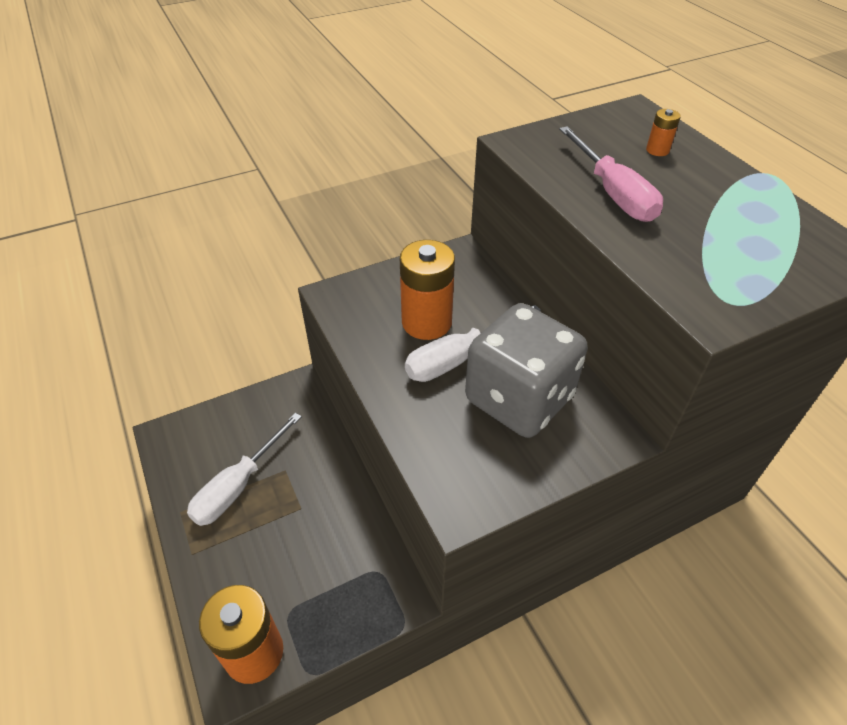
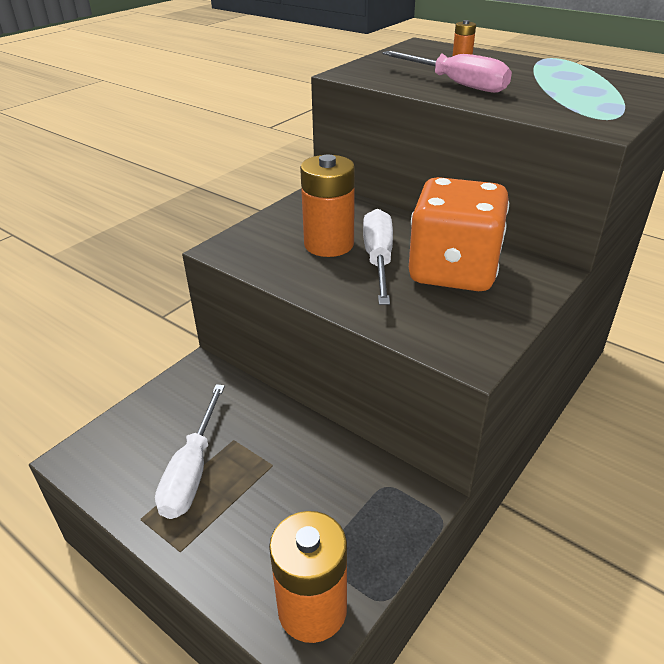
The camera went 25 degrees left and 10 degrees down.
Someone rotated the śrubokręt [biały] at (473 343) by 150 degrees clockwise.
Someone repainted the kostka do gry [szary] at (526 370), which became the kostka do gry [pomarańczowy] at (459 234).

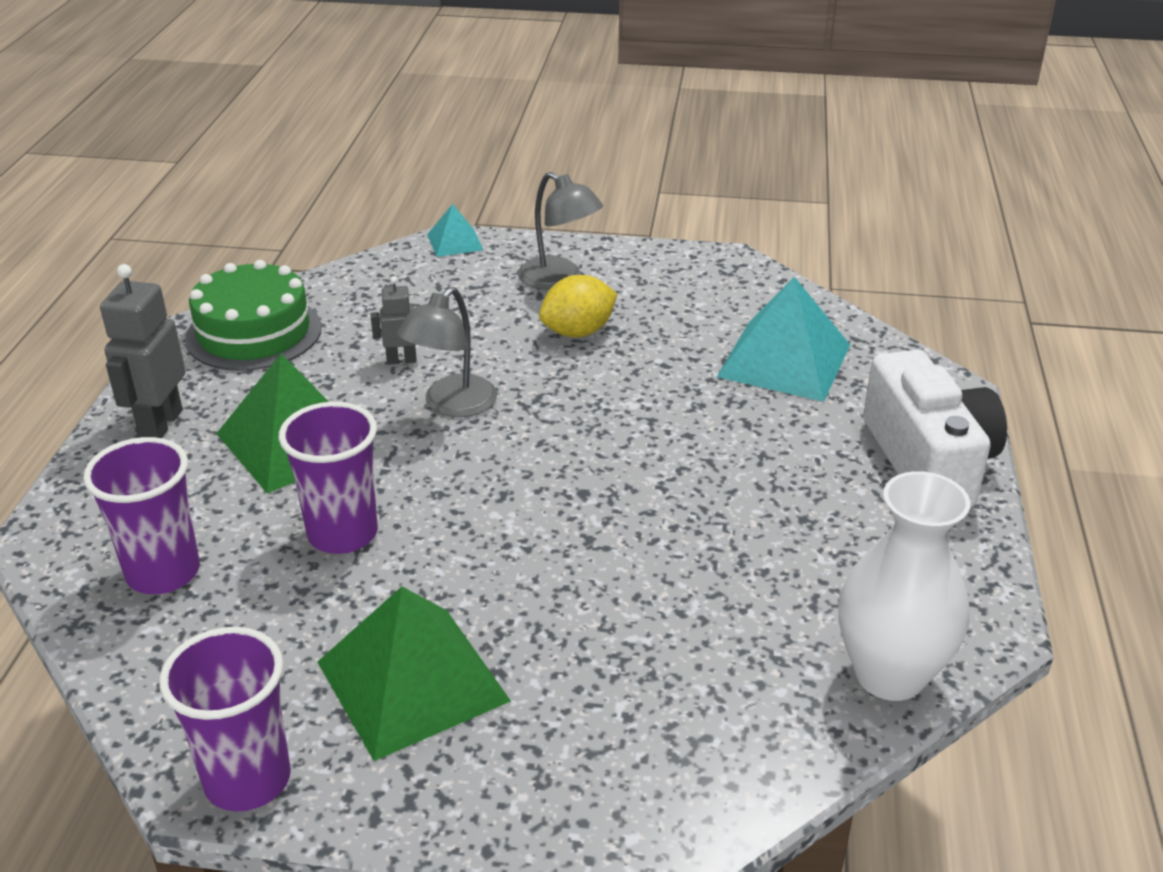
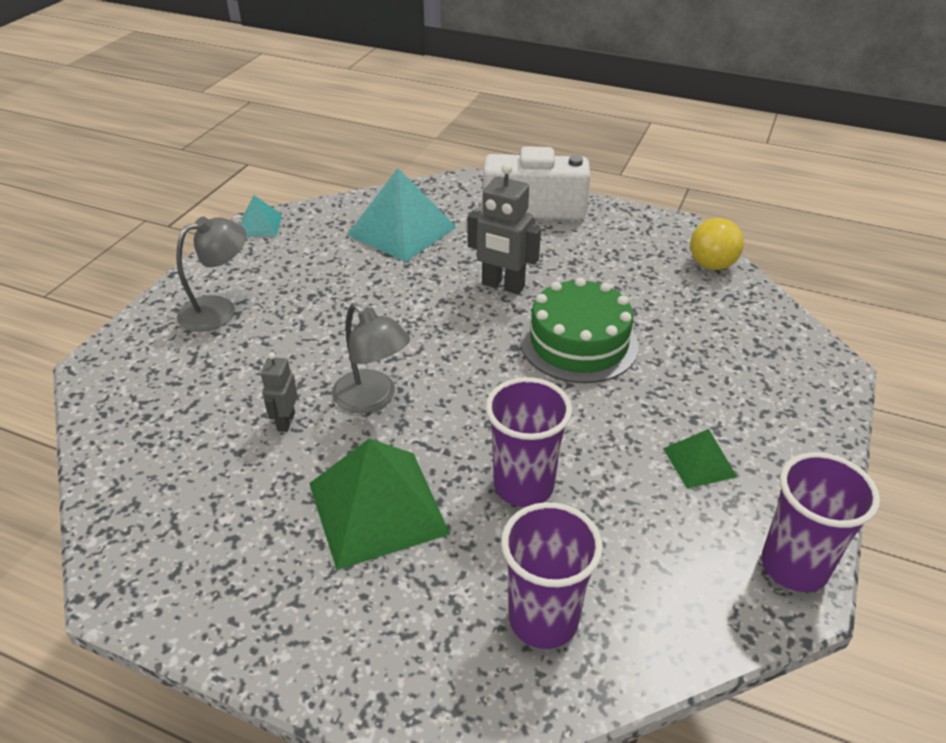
The camera went 75 degrees left and 5 degrees up.
Someone carried the piramida [turkusowy] from (455 230) to (261 216).
Someone carried the robot [szary] from (143 351) to (504 228).
Someone carried the tort [zielony] from (253 315) to (579 330).
Someone scaled the piramida [zielony] at (414 673) by 0.51.
Someone swapped the wazon [biały] at (904 586) for the piłka [żółty] at (717 244).
Someone took away the cytryna [żółty] at (578 306).

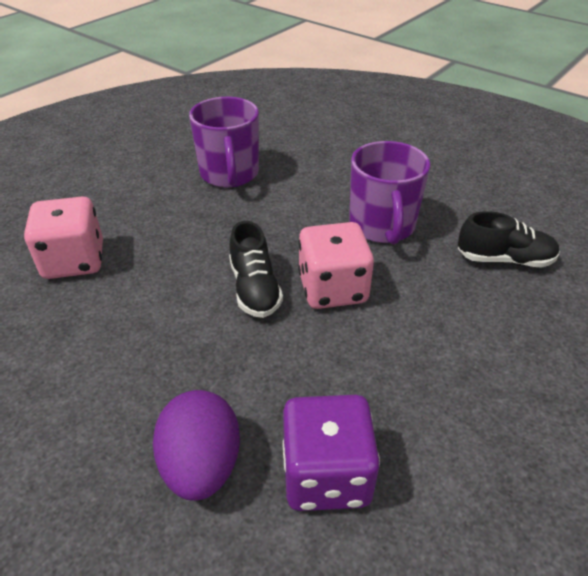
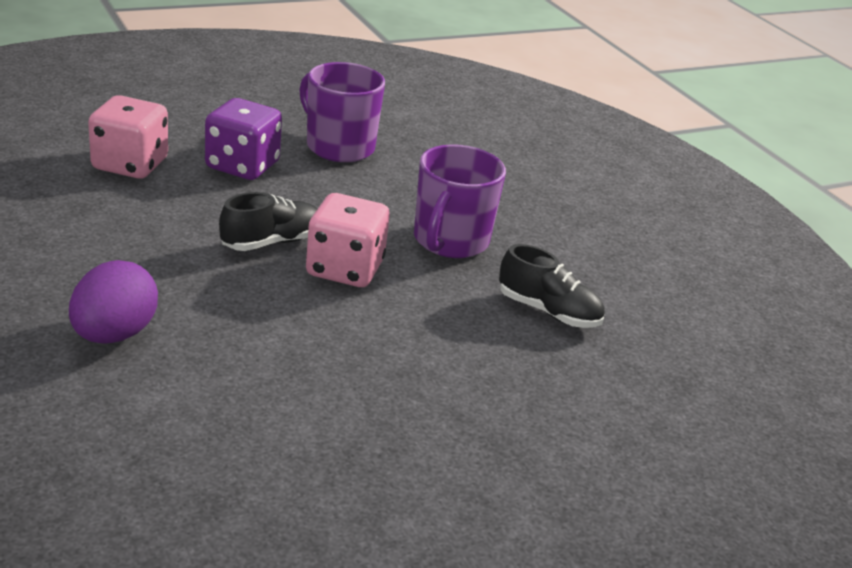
The camera went 20 degrees right and 10 degrees down.
Someone carried the kostka do gry [fioletowy] from (331 453) to (243 139).
Someone rotated the but [czarny] at (256 269) by 135 degrees counterclockwise.
Someone rotated the kubek [fioletowy] at (224 142) by 120 degrees clockwise.

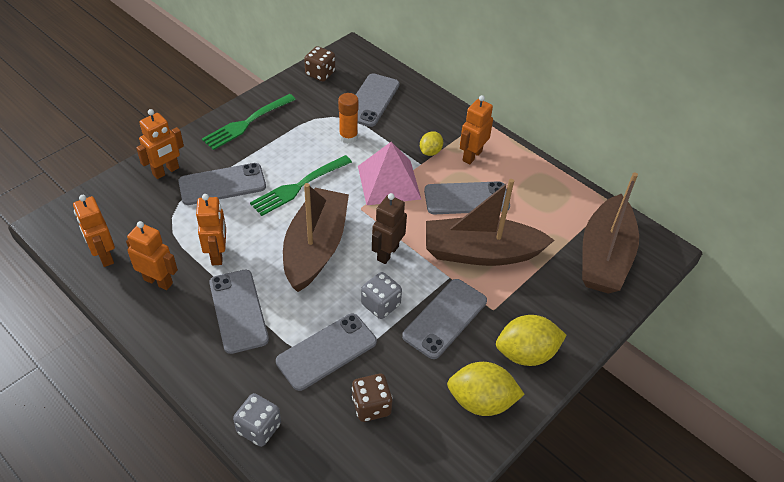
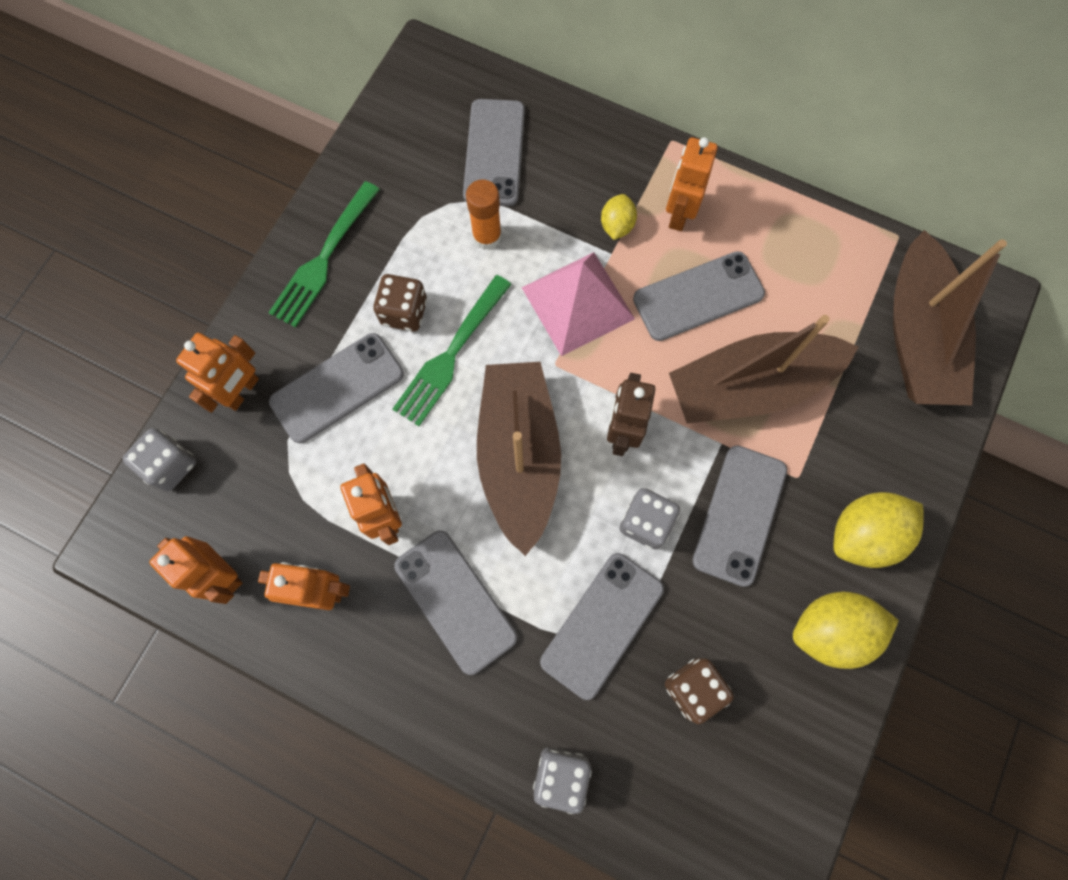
The camera went 15 degrees left and 25 degrees up.
Someone put down the kostka do gry [szary] at (159 459).
Someone carried the kostka do gry [brązowy] from (319 64) to (400 303).

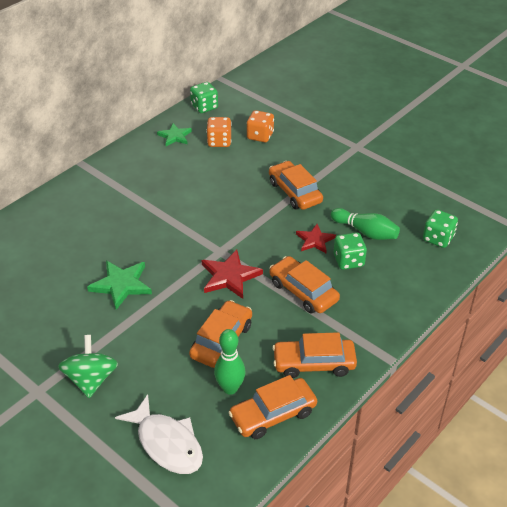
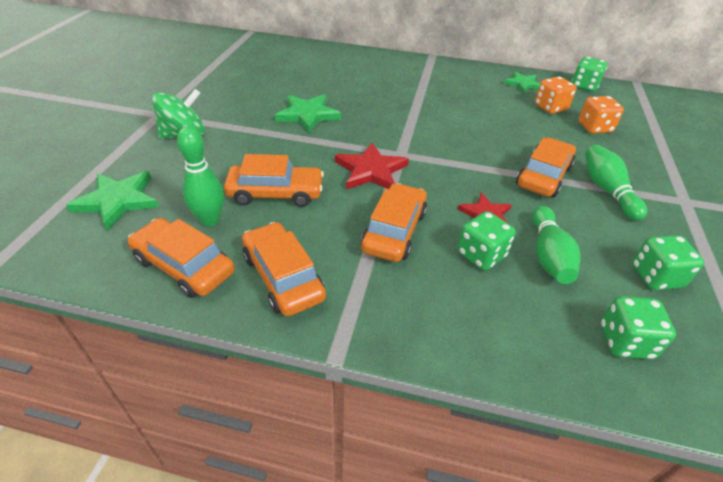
The camera went 60 degrees right and 0 degrees up.
Someone swapped the ryba [biały] at (159 434) for the gwiazda [zielony] at (112 200).
Someone put down the kręgiel [zielony] at (616 183).
Someone put down the kostka do gry [zielony] at (668 262).

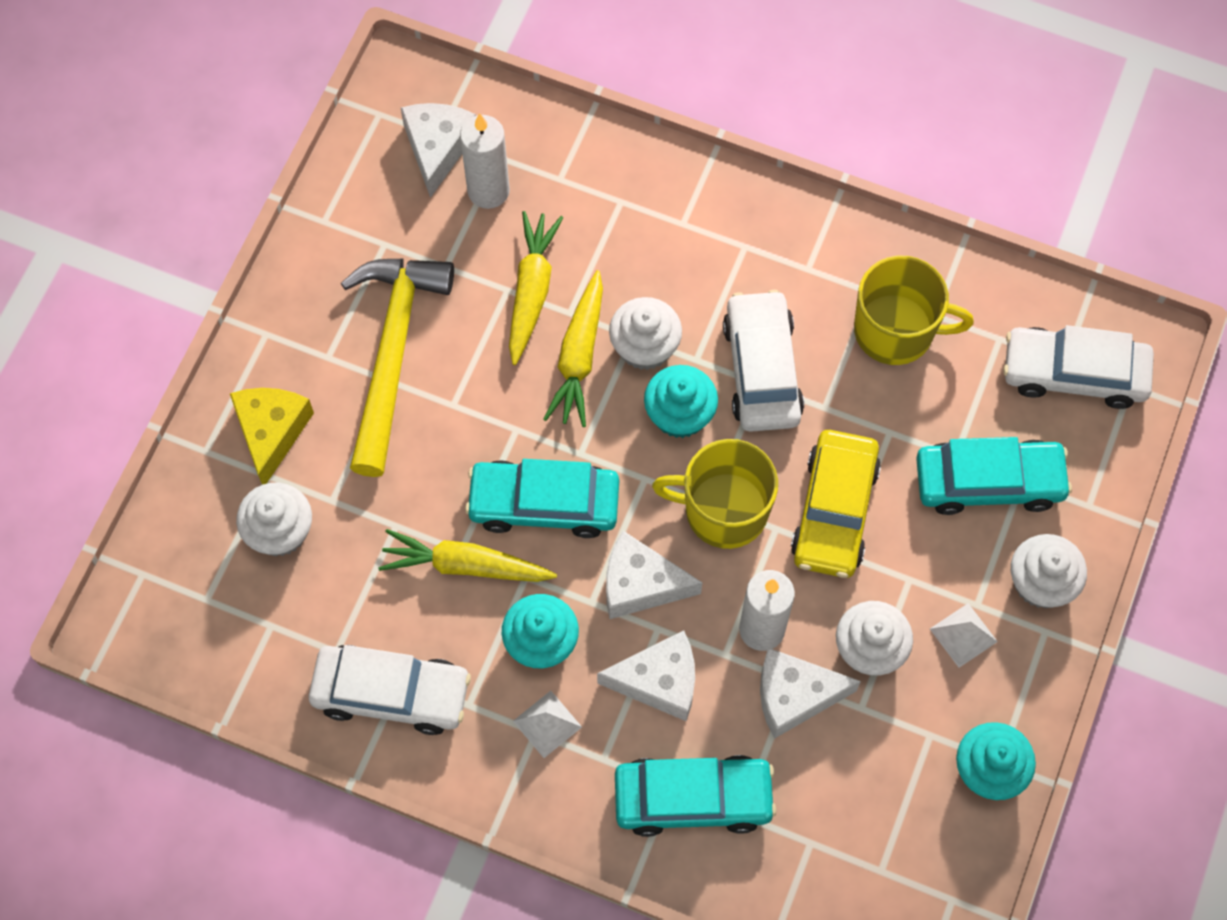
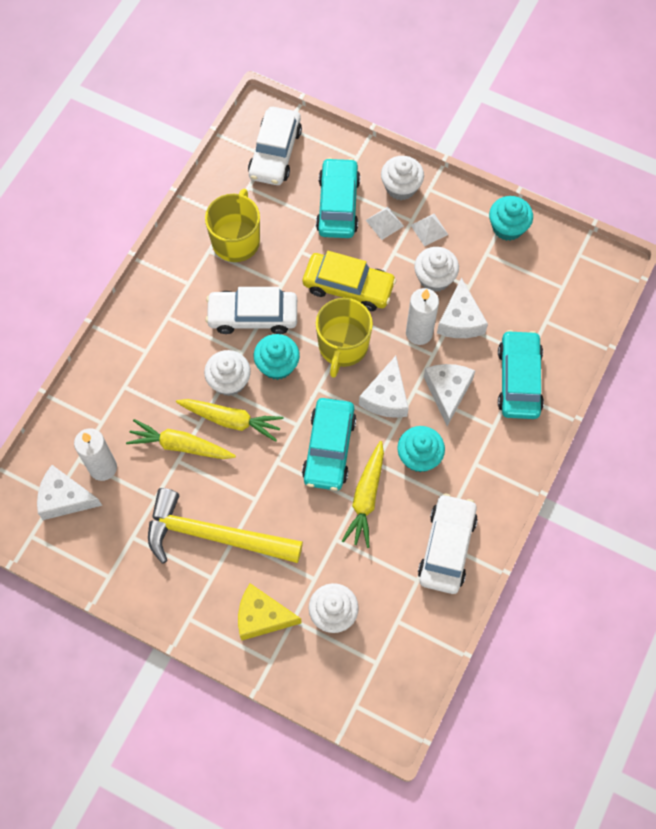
The camera went 85 degrees left and 0 degrees up.
Someone carried the piramida [biały] from (547 724) to (385 223).

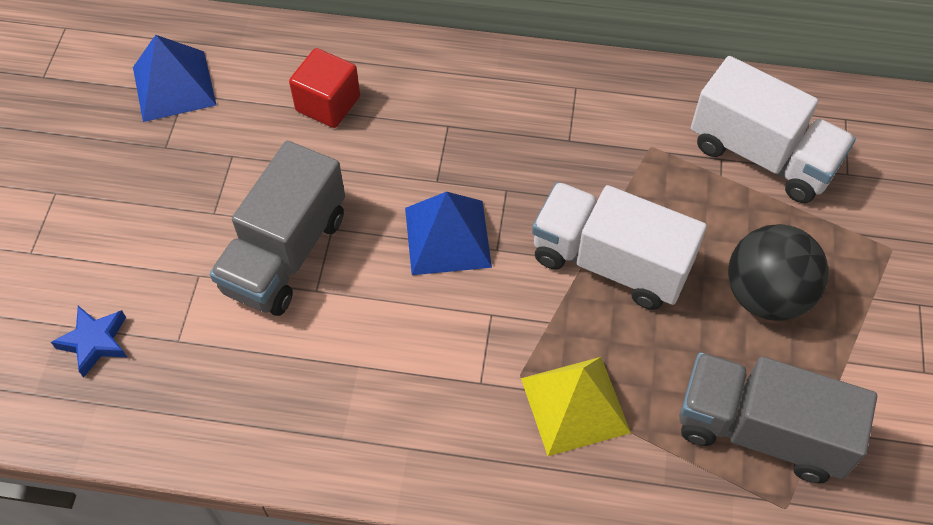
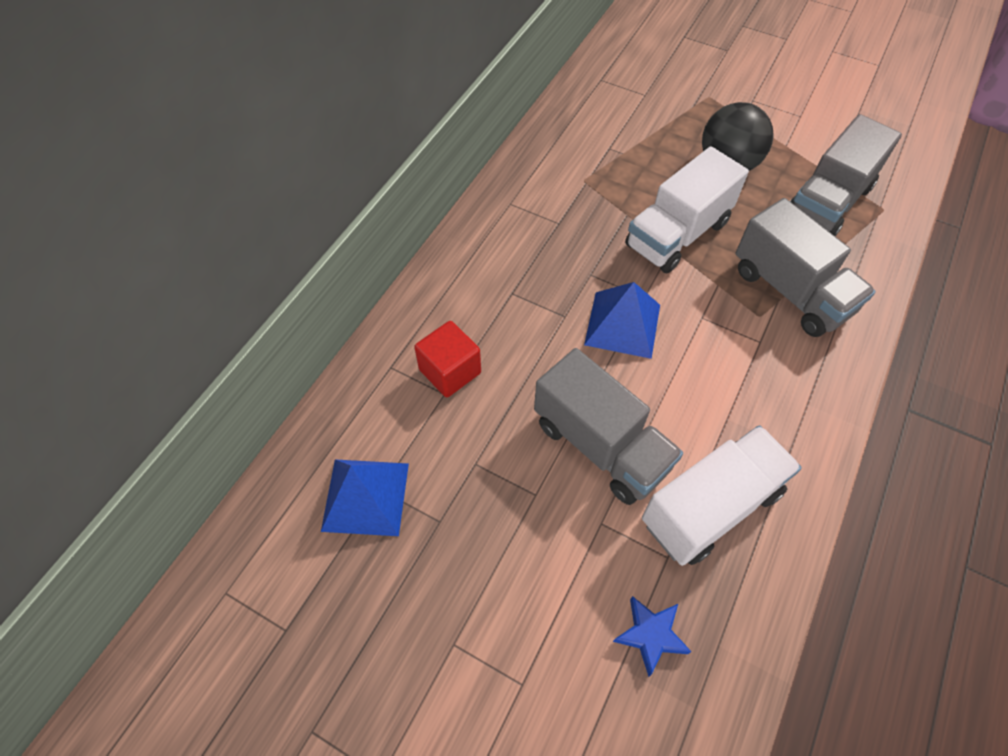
The camera went 70 degrees left and 0 degrees up.
Someone carried the ciężarówka [biały] from (773 129) to (722 495).
Someone swapped the piramida [żółty] at (576 406) for the ciężarówka [szary] at (806 267).

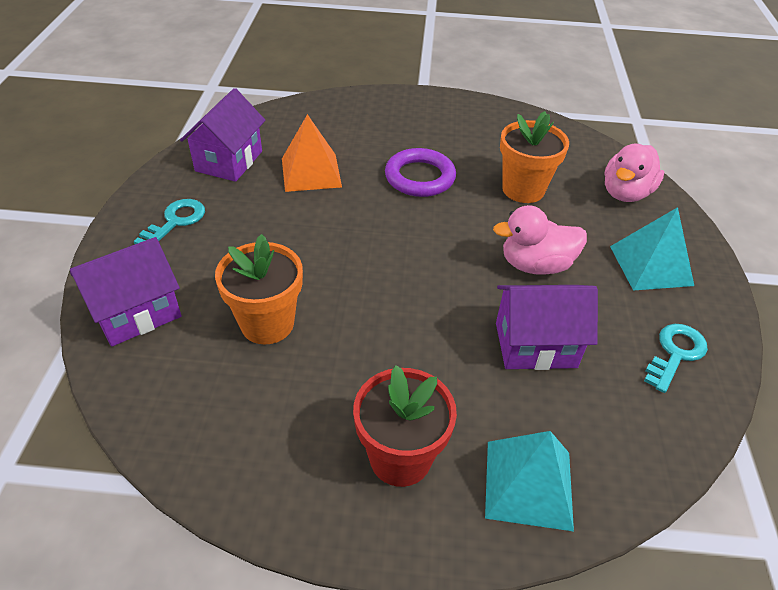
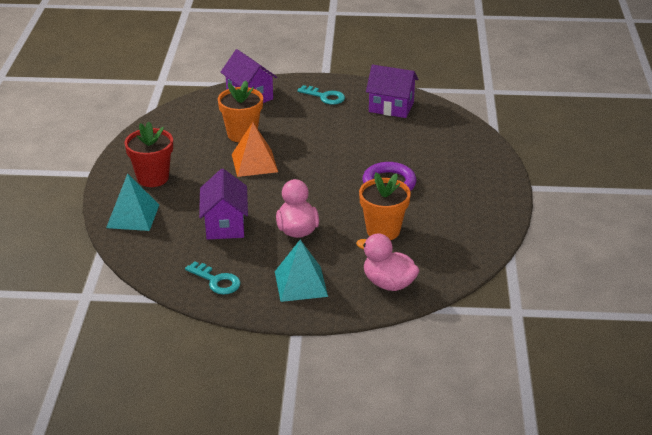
The camera went 90 degrees right and 10 degrees down.
Someone carried the piramida [pomarańczowy] from (312 153) to (255 149).

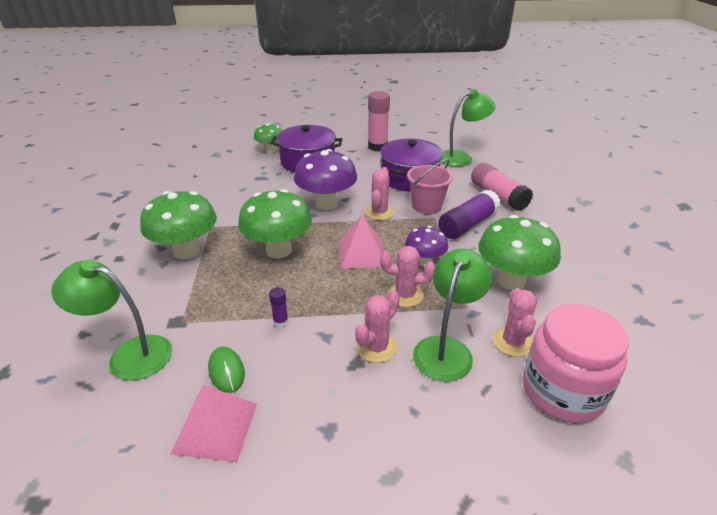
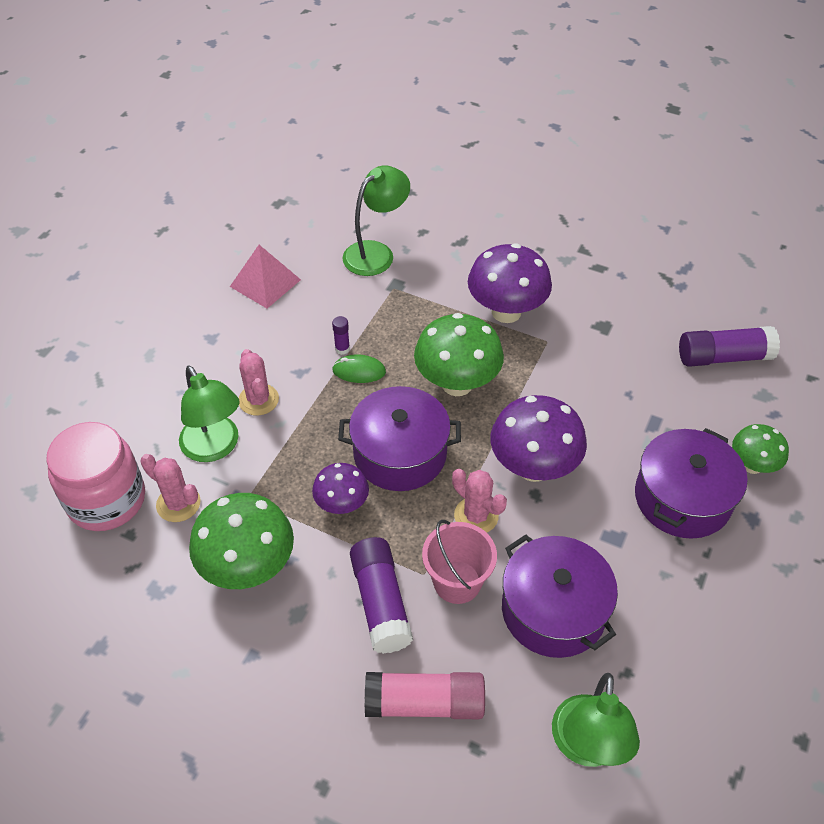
The camera went 120 degrees right and 15 degrees up.
Someone carried the myszka [zielony] from (226 369) to (359 368).
Someone swapped the piramida [różowy] at (361 242) for the garnek [fioletowy] at (399 438).
Someone repainted the grzyb [zielony] at (178 225), which became the grzyb [fioletowy] at (510 283).
Someone put down the klej w sztyfcie [fioletowy] at (729 346).
Someone took away the klej w sztyfcie [różowy] at (379 121).
Someone took away the kaktus [różowy] at (407 276).

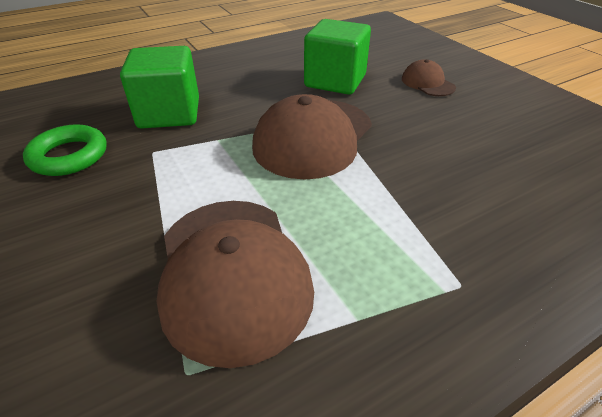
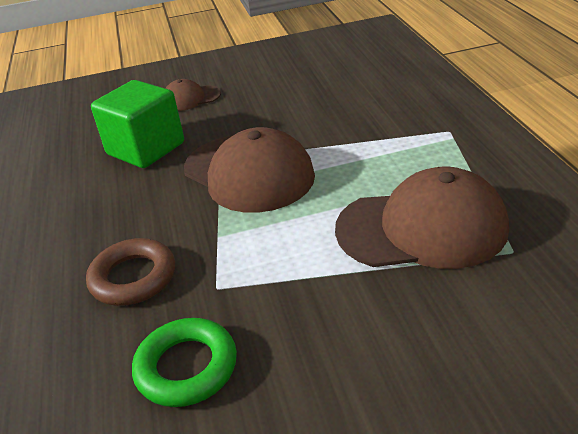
The camera went 70 degrees left and 5 degrees down.
Someone swapped the sześcian [zielony] at (159 87) for the pierścień [brązowy] at (130 272).

